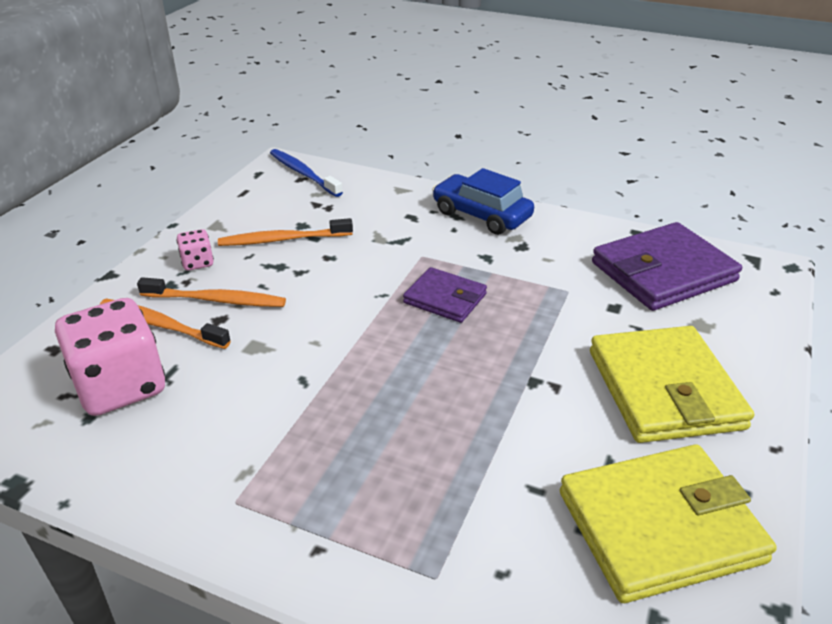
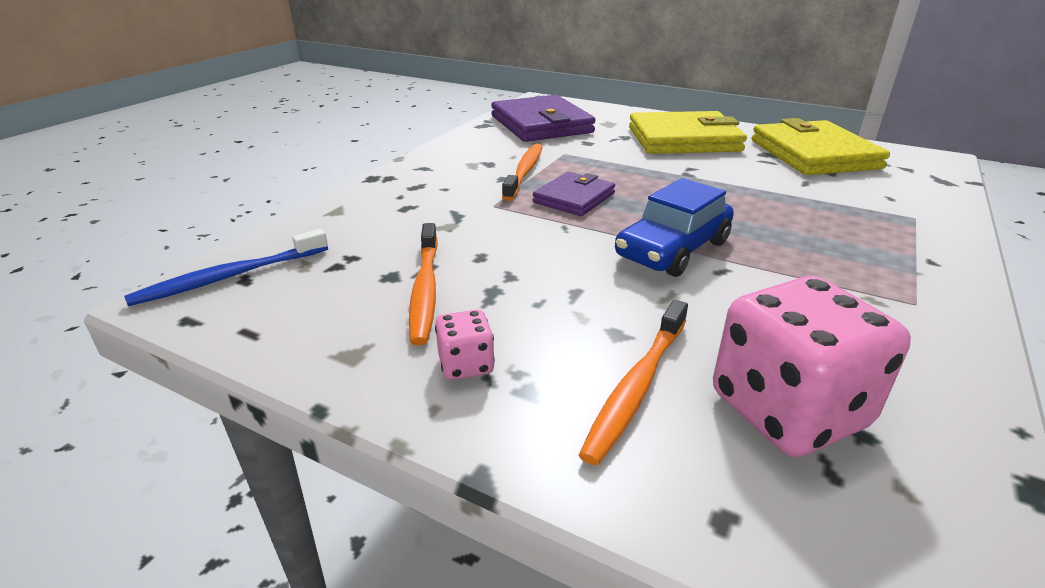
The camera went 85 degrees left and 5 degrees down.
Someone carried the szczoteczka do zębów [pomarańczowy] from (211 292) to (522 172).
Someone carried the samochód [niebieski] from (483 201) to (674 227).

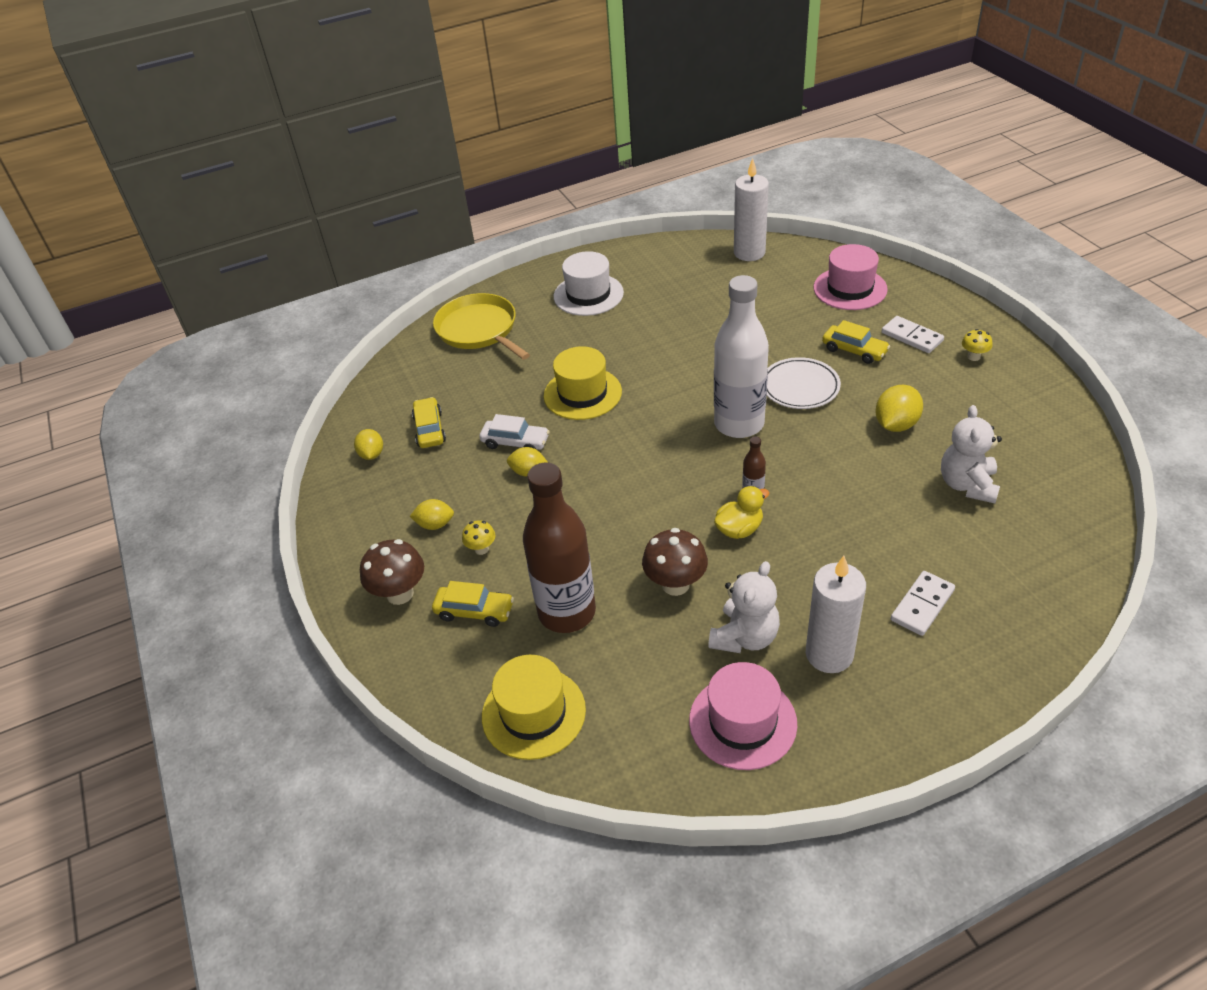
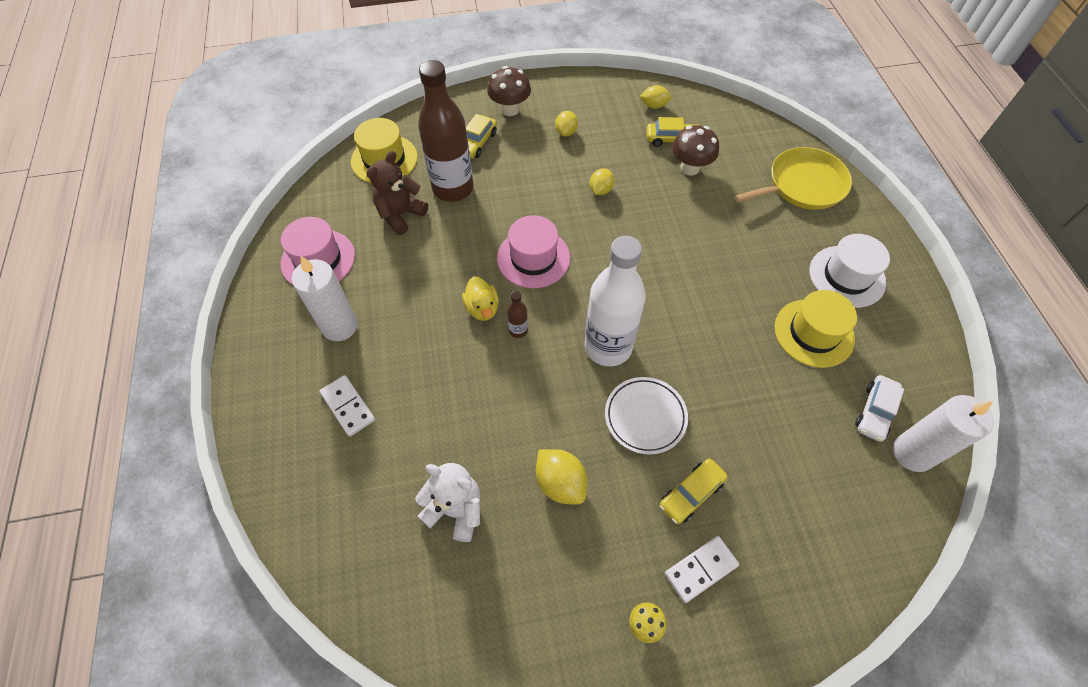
The camera went 100 degrees right and 15 degrees up.
Someone put down the miś [brązowy] at (397 193).
Someone carried the kapelusz [różowy] from (851 277) to (533 251).
Someone carried the grzyb [brązowy] from (675 562) to (695 150).
Someone carried the kapelusz [żółty] from (583 383) to (816 329).
Someone carried the samochód [biały] from (514 432) to (879 408).
Someone took away the grzyb [żółty] at (478 537).
Someone took away the miś [biały] at (744 607).

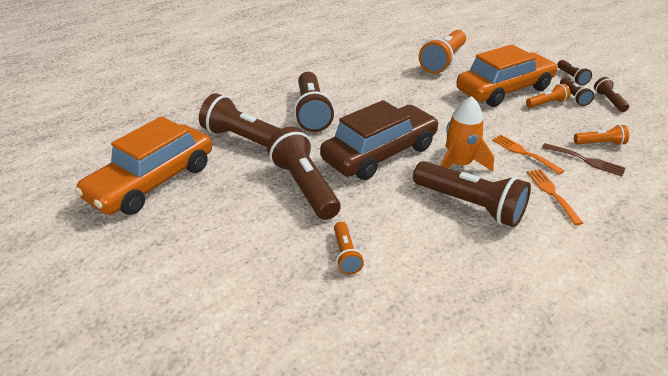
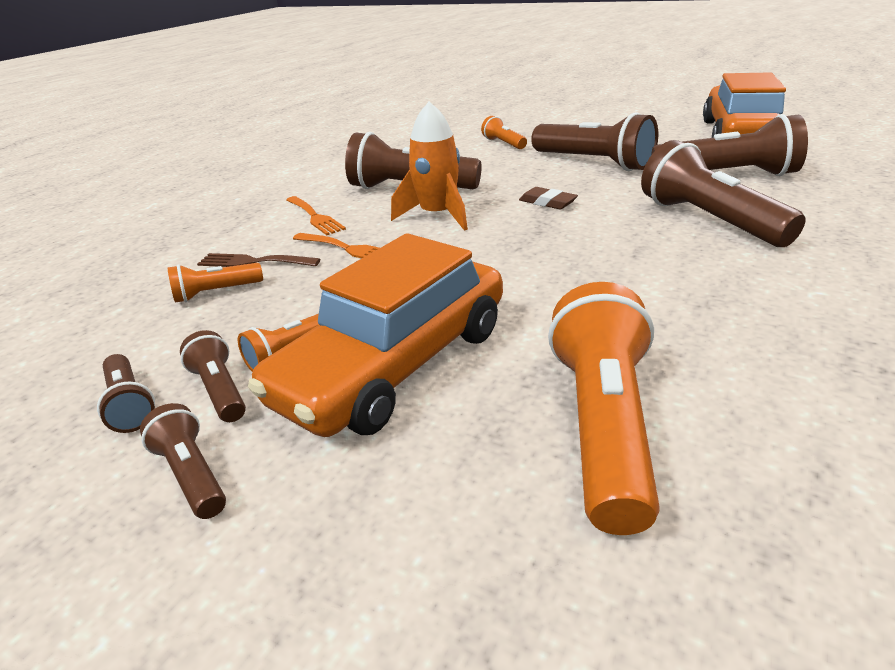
The camera went 160 degrees right and 5 degrees down.
Someone swapped the samochód [brązowy] at (379 140) for the gumka do mazania [brązowy] at (548 198).

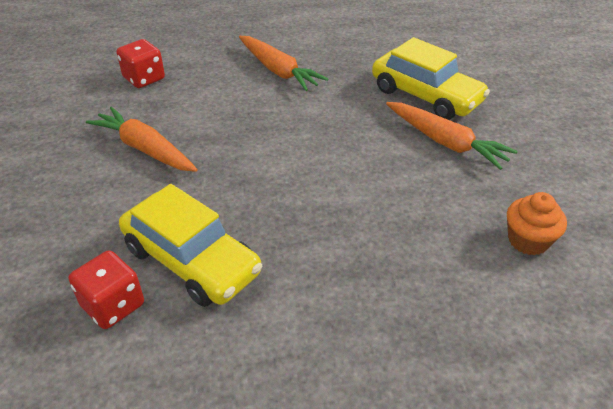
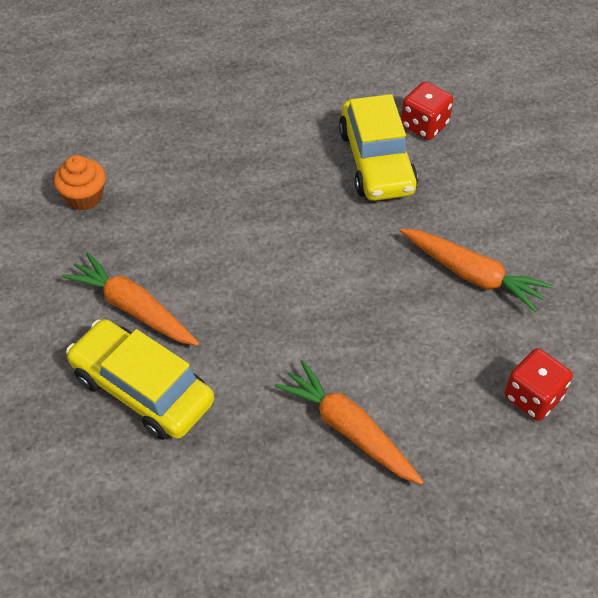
The camera went 175 degrees right and 10 degrees up.
Someone rotated the samochód [żółty] at (190 245) by 135 degrees counterclockwise.

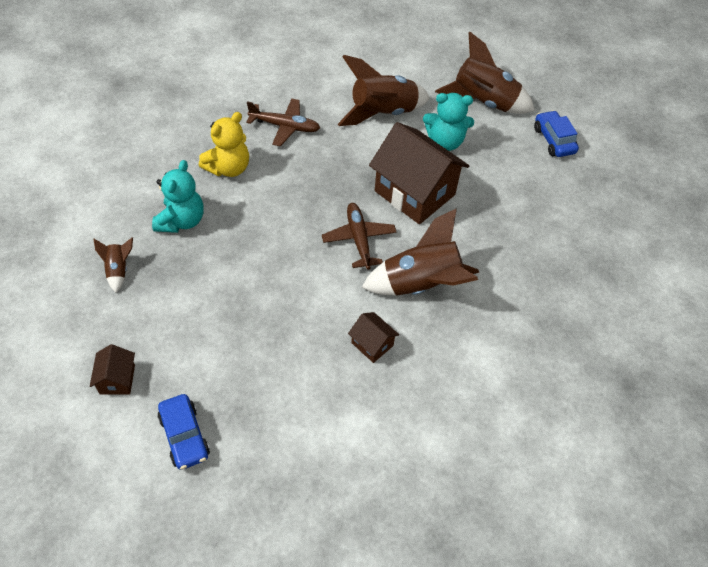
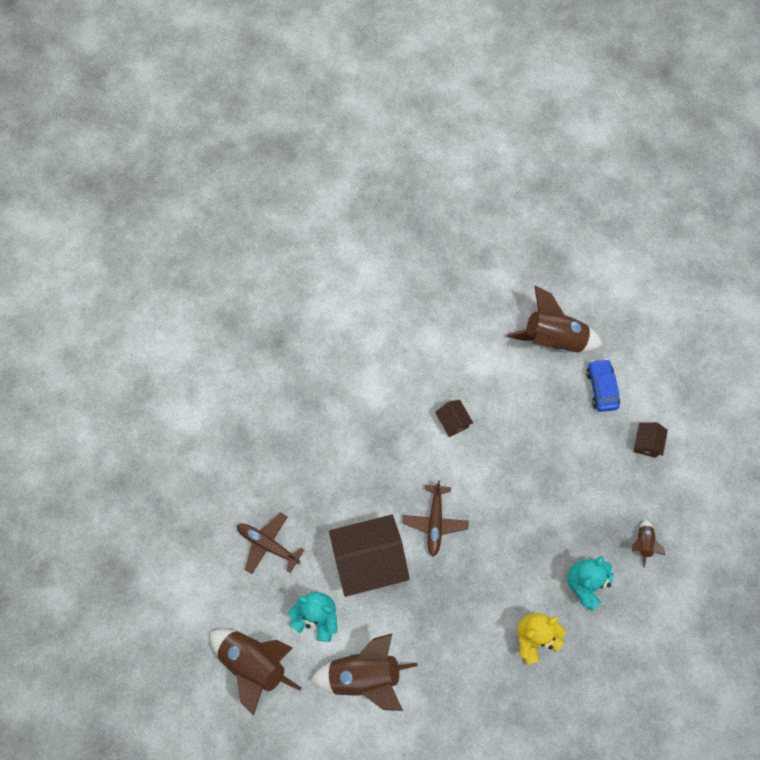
The camera went 160 degrees left and 15 degrees up.
Someone carried the samolot [brązowy] from (283 122) to (270 543).
Someone rotated the domek [brązowy] at (419 173) by 75 degrees counterclockwise.
Someone carried the rakieta [brązowy] from (420 252) to (554 319).
Someone took away the samochód [niebieski] at (556 133).

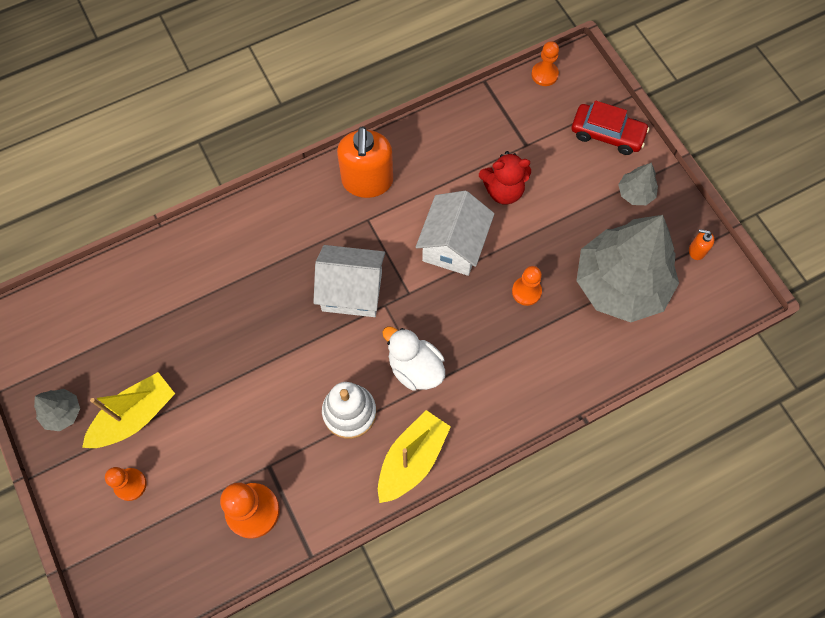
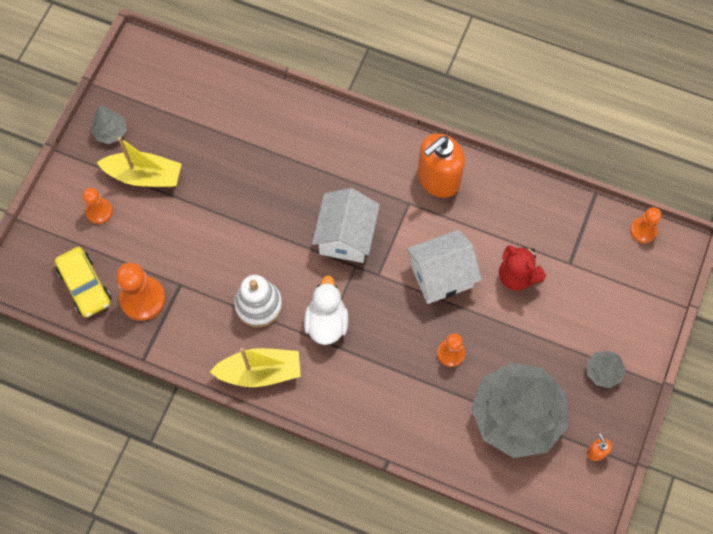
The camera went 50 degrees right and 0 degrees up.
Someone put down the samochód [żółty] at (83 282).
Someone rotated the domek [biały] at (349 281) by 45 degrees clockwise.
Someone took away the samochód [czerwony] at (611 127).

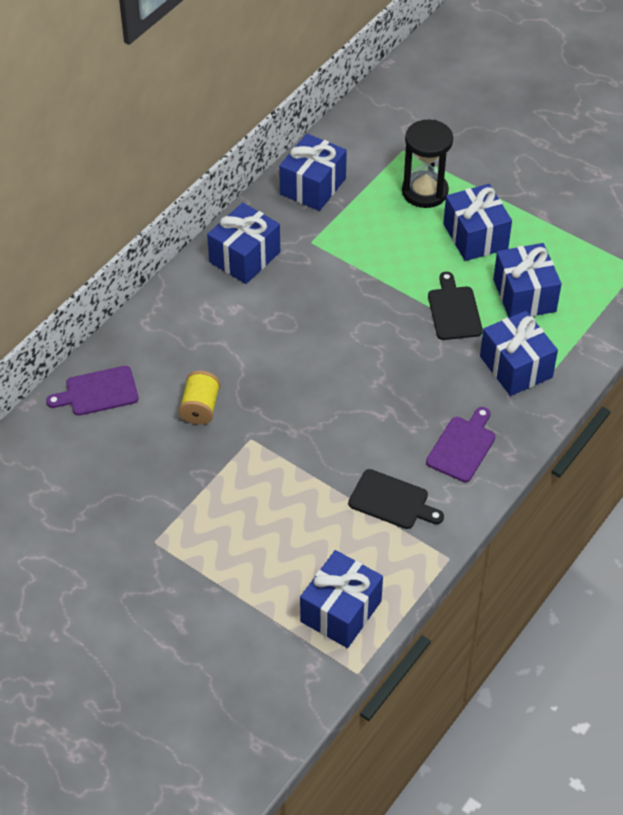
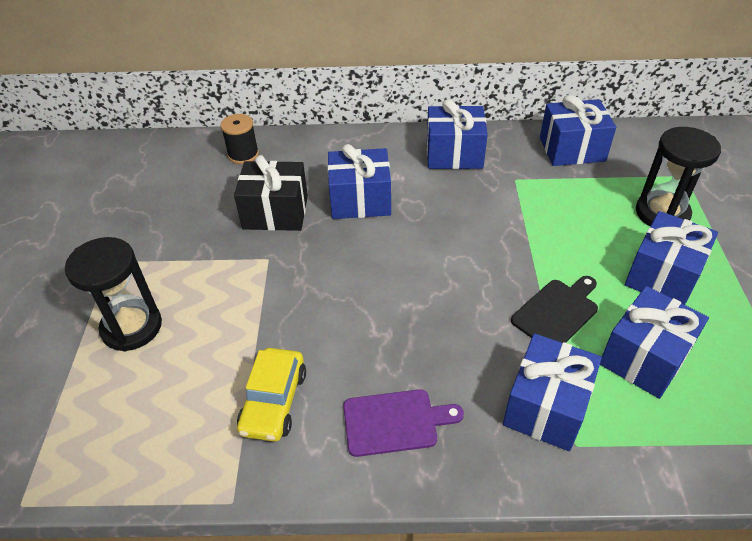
The camera went 55 degrees right and 5 degrees down.
Someone put down the klepsydra [czarny] at (113 294).
Someone swapped the deska do krojenia [fioletowy] at (92 391) for the szpulka [czarny] at (239 139).
Someone swapped the szpulka [żółty] at (199 398) for the prezent [czarny] at (271 193).
Someone swapped the deska do krojenia [czarny] at (396 499) for the samochód [żółty] at (271 395).
Someone carried the prezent [niebieski] from (341 599) to (359 181).

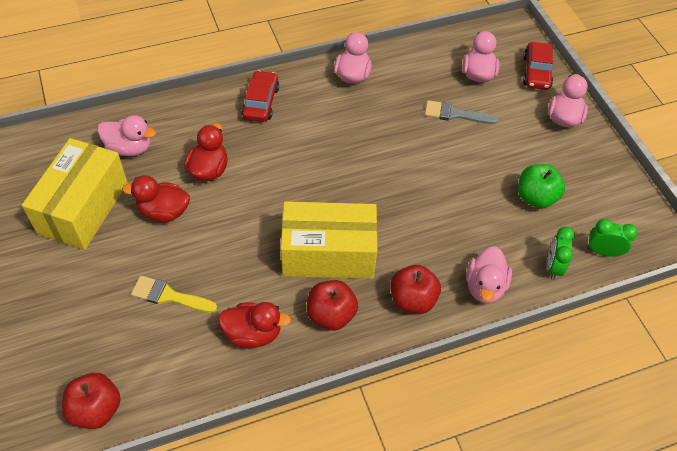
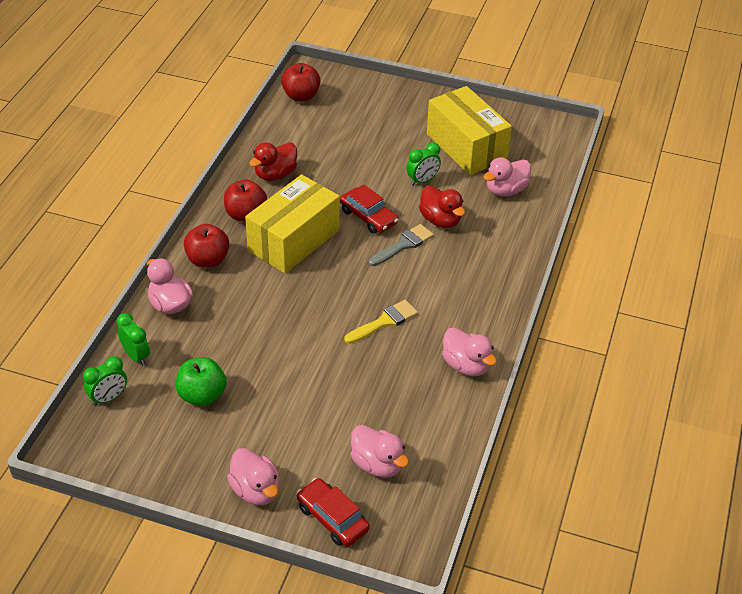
The camera went 130 degrees right and 10 degrees down.
Someone carried the samochód [czerwony] from (260 96) to (369 209).
Someone carried the pędzel [żółty] from (174 294) to (381 322).
Someone carried the pędzel [szary] from (461 112) to (401 245).
Someone swapped the kaczka [czerwony] at (156 198) for the budzik [zielony] at (424 164).

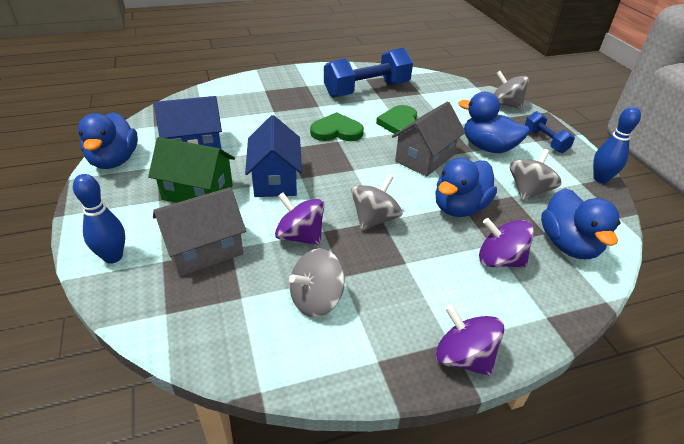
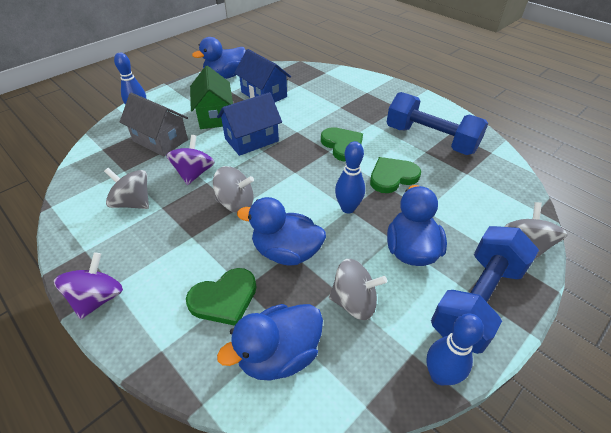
The camera went 65 degrees right and 5 degrees up.
Someone swapped the bączek [fioletowy] at (506 243) for the serce [zielony] at (221 297).
Someone swapped the domek [szary] at (428 139) for the kręgiel [niebieski] at (350 177).
Someone scaled the hantel [niebieski] at (550 132) by 1.94.

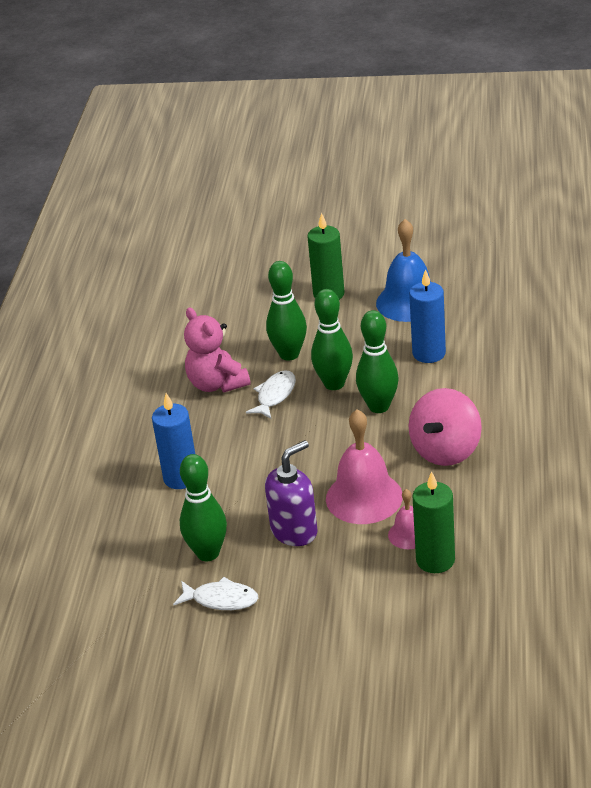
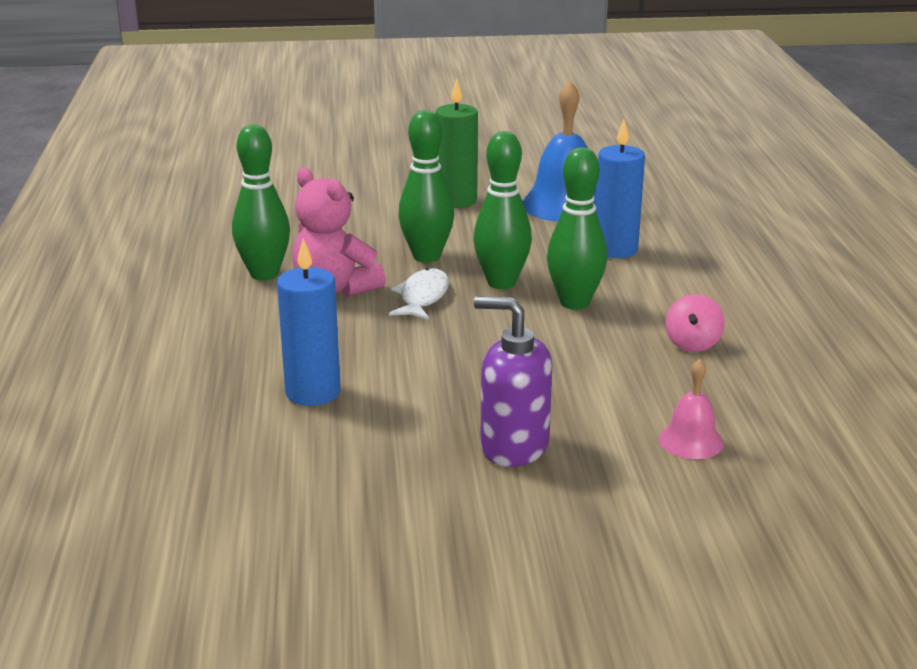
The camera went 15 degrees left and 10 degrees down.
Someone carried the kręgiel [zielony] from (203 507) to (261 202).
Someone rotated the dozownik mydła [fioletowy] at (291 493) by 105 degrees counterclockwise.
Someone scaled the bączek [różowy] at (445 427) by 0.53.
Someone took away the ryba [biały] at (215 593).
Someone took away the dzwonek [różowy] at (364 466).
Someone took away the świeca [zielony] at (433 522).

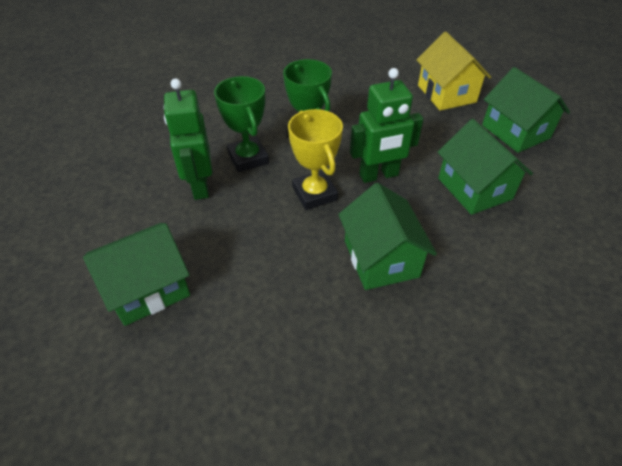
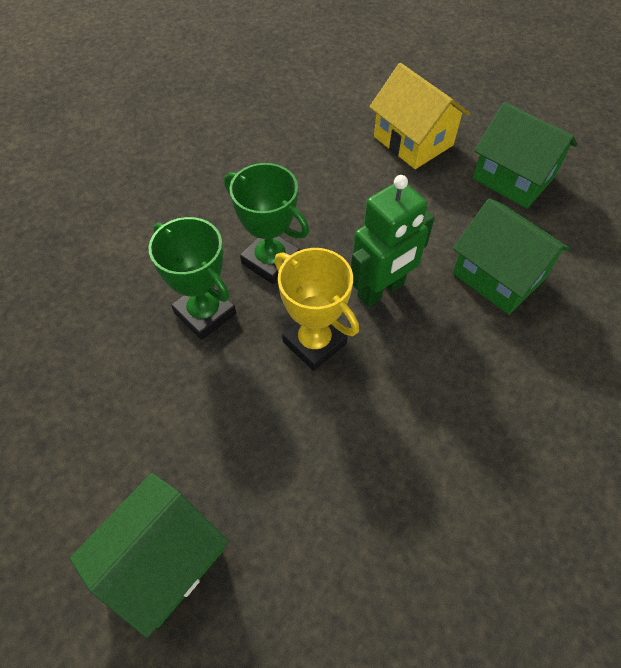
The camera went 20 degrees left and 10 degrees up.
Someone took away the robot [zielony] at (188 139).
Someone took away the domek [zielony] at (387 236).

